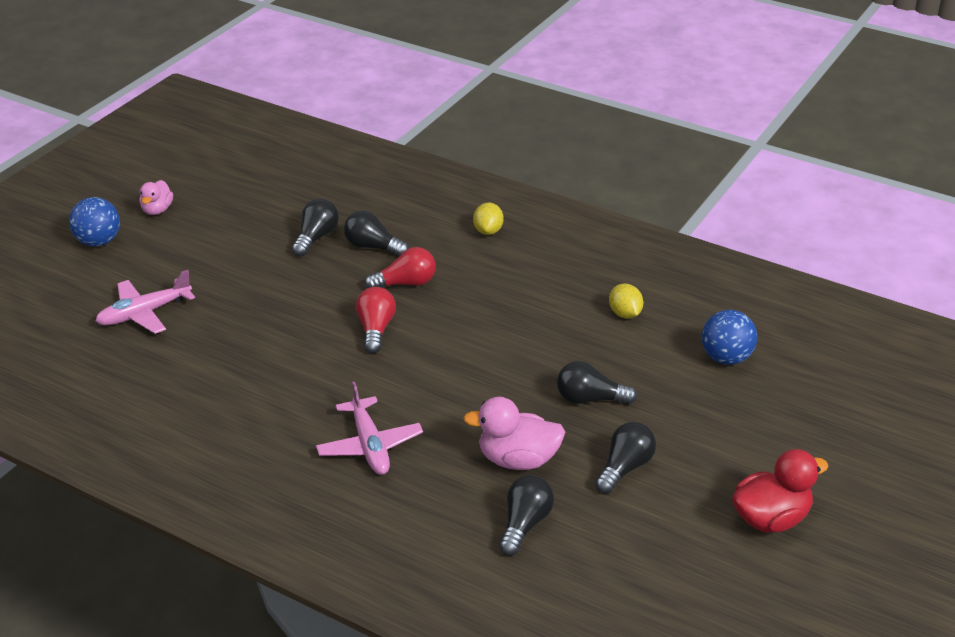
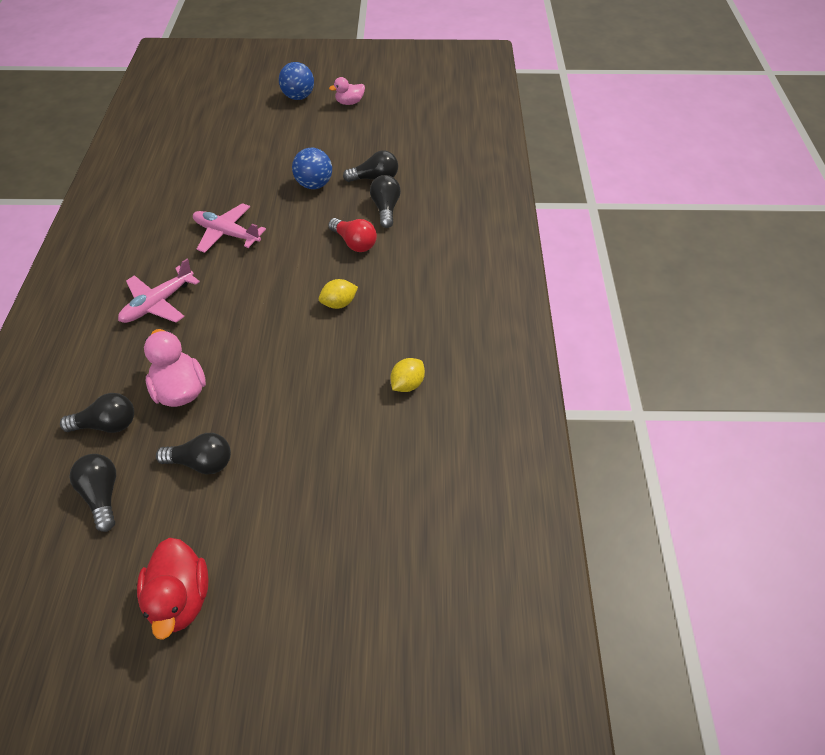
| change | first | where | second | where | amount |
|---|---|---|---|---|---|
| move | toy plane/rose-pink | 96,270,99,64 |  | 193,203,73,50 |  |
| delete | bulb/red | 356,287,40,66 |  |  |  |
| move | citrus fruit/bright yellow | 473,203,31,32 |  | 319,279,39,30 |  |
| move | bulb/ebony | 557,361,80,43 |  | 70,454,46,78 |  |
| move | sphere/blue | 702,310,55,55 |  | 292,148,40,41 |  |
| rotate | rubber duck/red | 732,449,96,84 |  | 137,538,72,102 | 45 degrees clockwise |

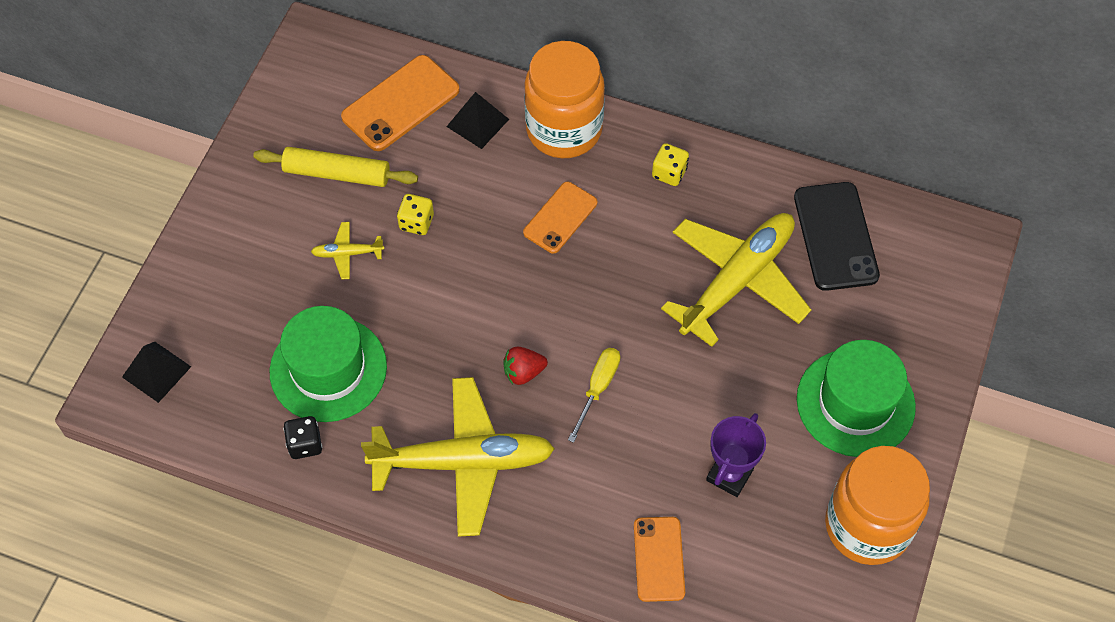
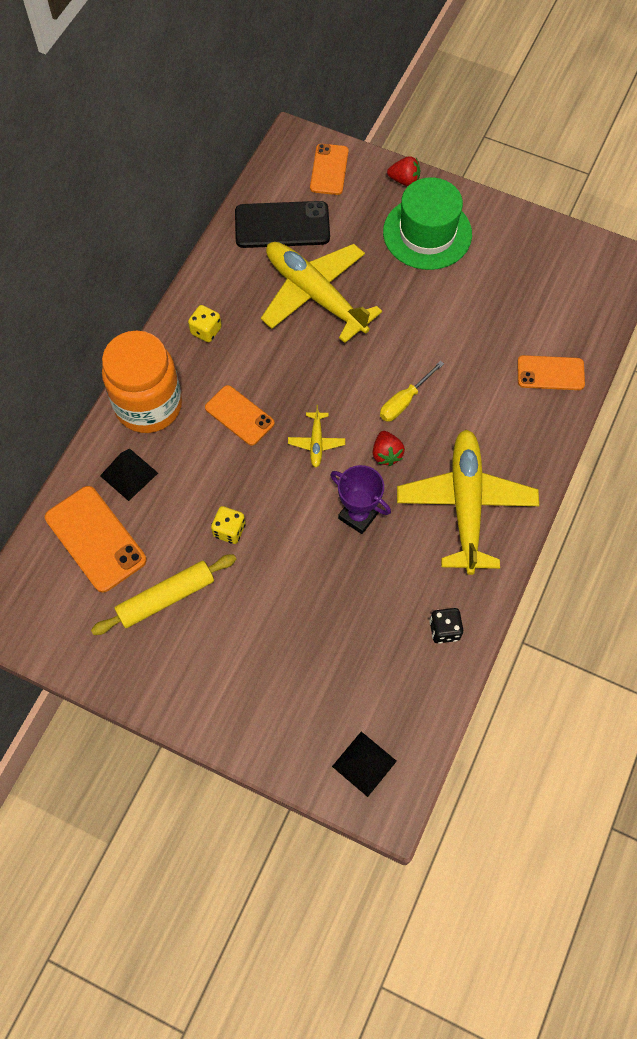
| change | first | where | second | where | amount |
|---|---|---|---|---|---|
| rotate | dough roller/bright yellow | 253,147,165,40 |  | 91,554,145,81 | 45 degrees clockwise |
| delete | tall hat/leaf-green | 269,306,118,116 |  |  |  |
| move | toy plane/bright yellow | 311,222,73,58 |  | 288,405,57,63 |  |
| rotate | screwdriver/bright yellow | 568,348,52,95 |  | 380,361,64,61 | 75 degrees counterclockwise |
| move | award cup/royal purple | 706,413,60,84 |  | 330,465,61,69 |  |
| delete | jar/orange-coloured | 825,446,105,119 |  |  |  |
| insert |  |  | mobile phone/orange-coloured | 310,144,39,51 |  |
| insert |  |  | toy strawberry/red | 387,156,33,30 |  |

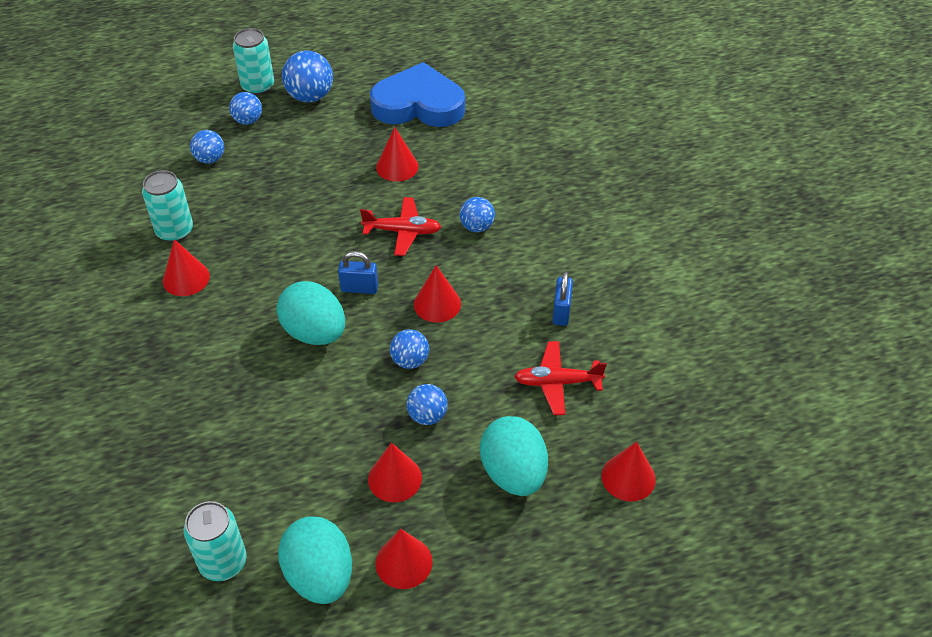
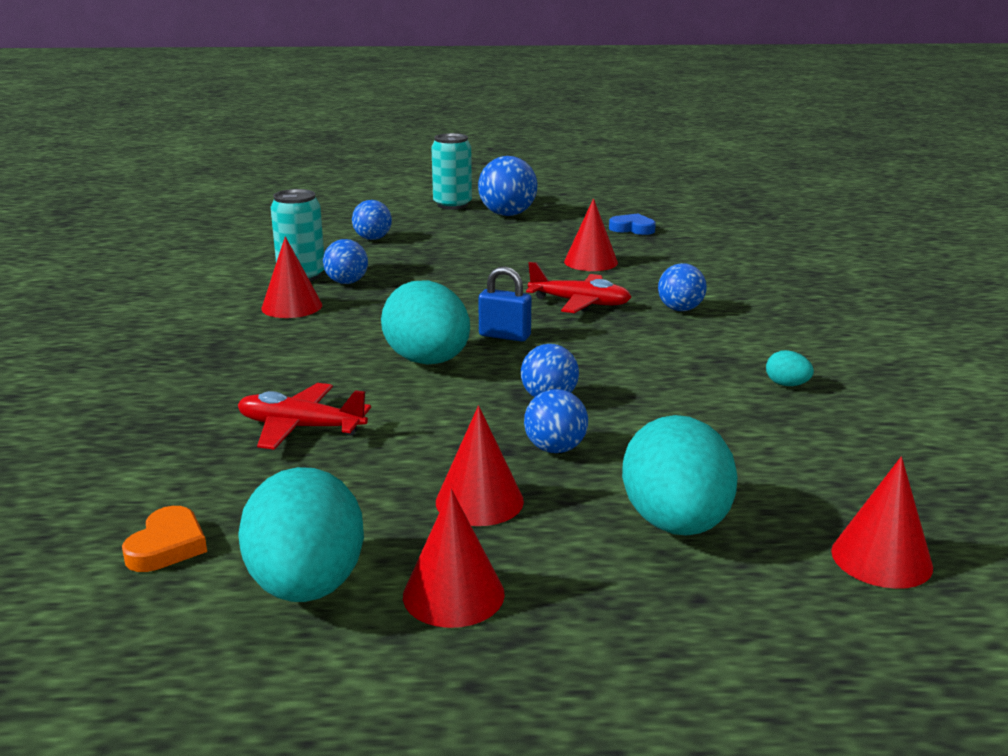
| change | first | where | second | where | amount |
|---|---|---|---|---|---|
| replace | tin/teal | 183,501,63,80 | heart shape/orange-coloured | 122,506,85,66 |  |
| move | sphere/blue | 229,92,33,33 |  | 323,239,45,45 |  |
| resize | heart shape/blue | 370,62,95,65 |  | 609,214,47,21 | x0.41 |
| delete | cone shape/red | 414,265,47,57 |  |  |  |
| move | toy plane/red | 514,341,93,74 |  | 238,383,133,67 |  |
| replace | padlock/blue | 552,271,21,55 | egg/teal | 766,350,48,36 |  |

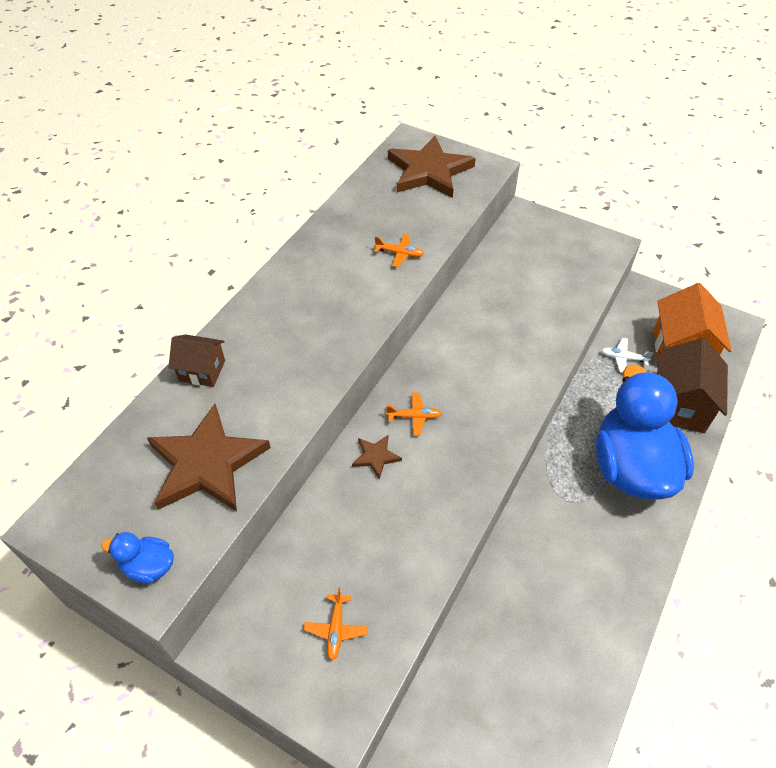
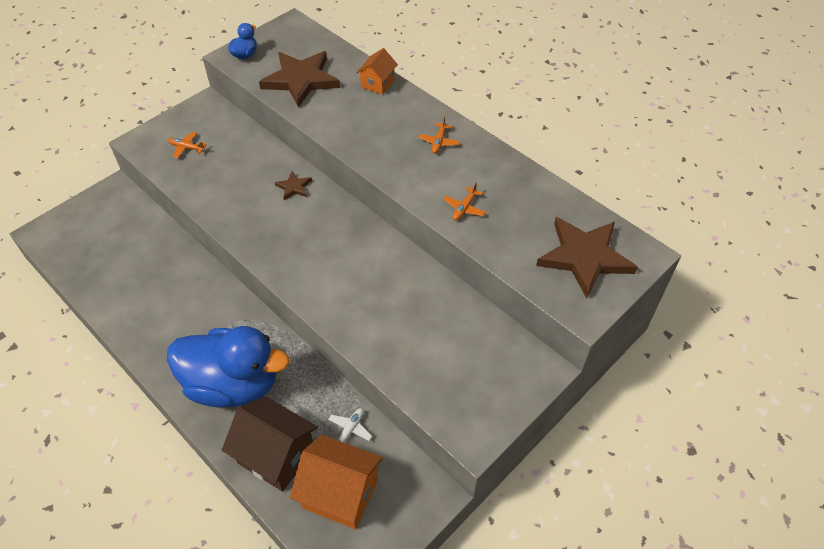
| change | first | where | second | where | amount |
|---|---|---|---|---|---|
| recolor | house/russet | 168,334,57,53 | house/orange-coloured | 356,48,42,47 |  |
| move | toy plane/orange-coloured | 386,393,56,43 |  | 418,117,42,37 |  |

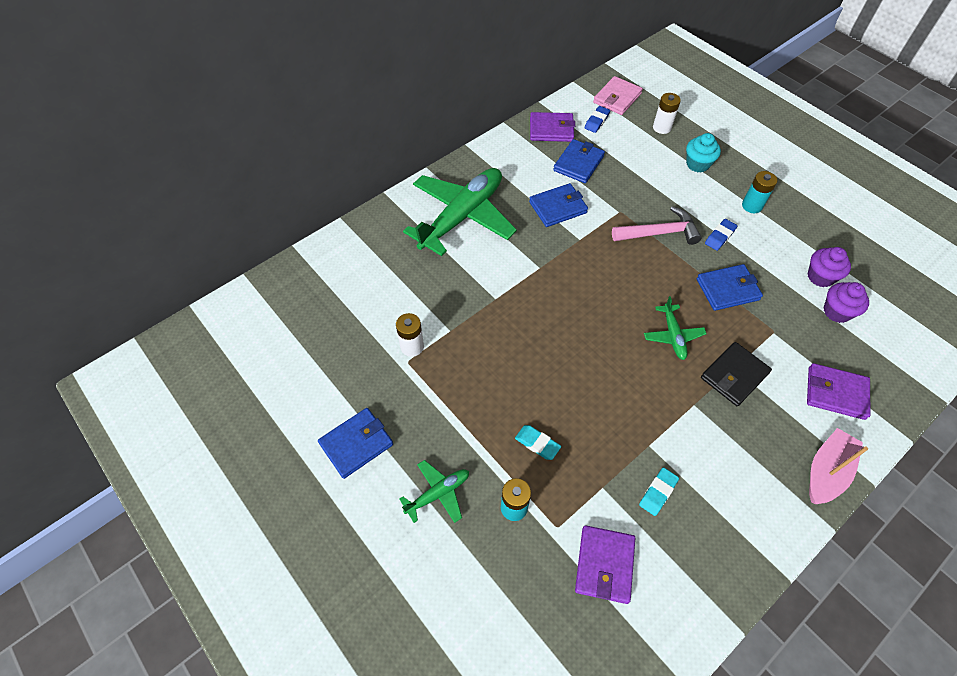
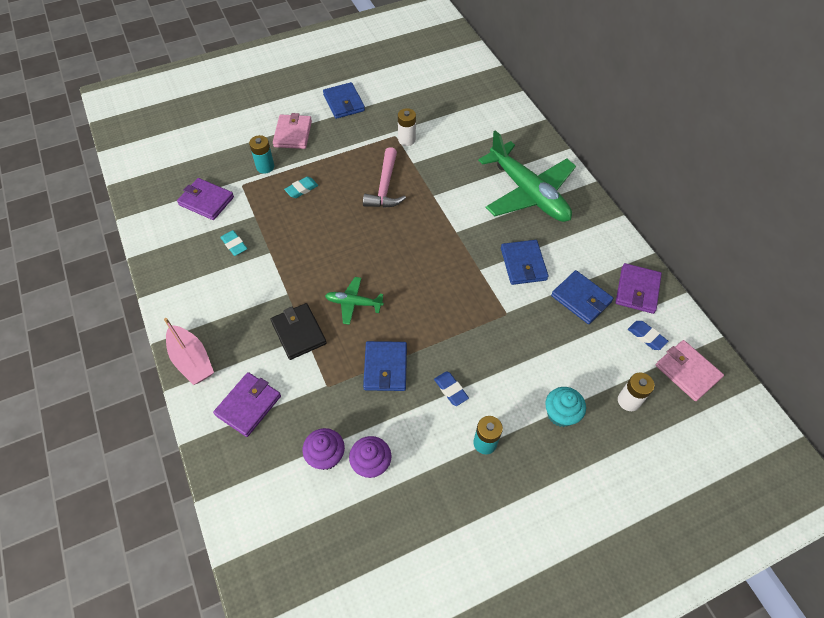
| change | first | where | second | where | amount |
|---|---|---|---|---|---|
| replace | toy plane/leaf-green | 399,460,70,63 | wallet/rose-pink | 273,113,39,36 |  |
| move | carpenter's hammer/rose-pink | 612,206,90,39 |  | 363,147,43,61 |  |

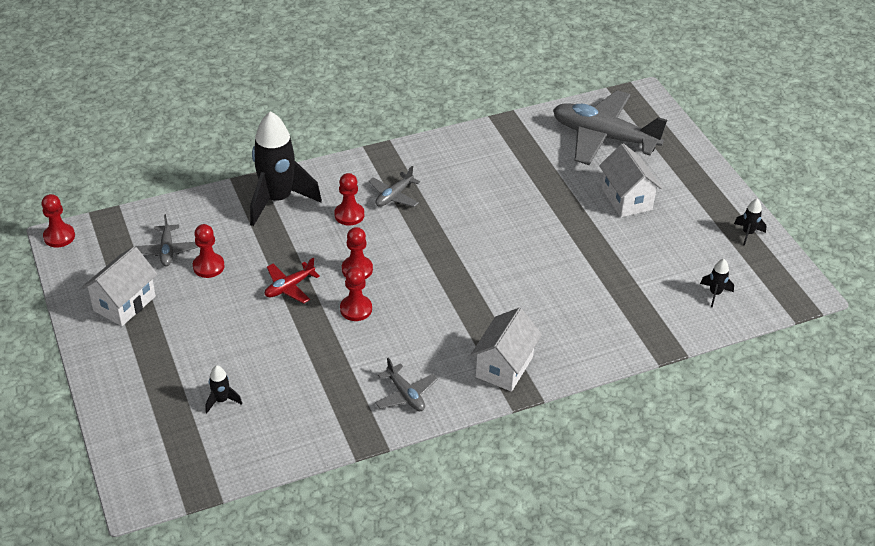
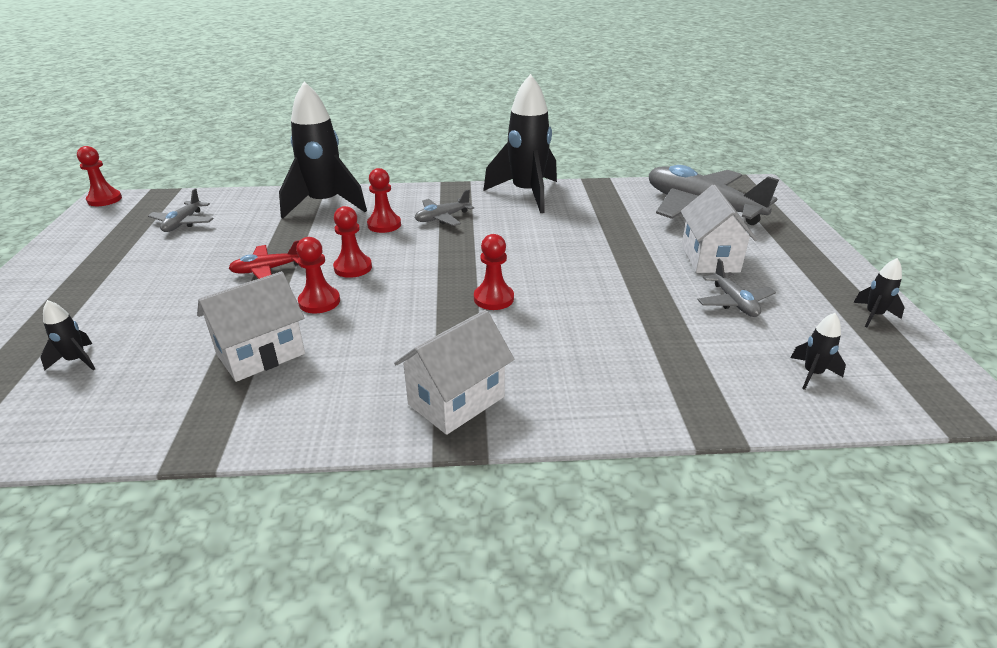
| change | first | where | second | where | amount |
|---|---|---|---|---|---|
| move | house/white | 82,246,76,80 |  | 197,271,108,111 |  |
| move | chess pawn/red | 193,224,32,54 |  | 474,234,40,76 |  |
| move | toy plane/gray | 375,358,62,53 |  | 697,258,79,59 |  |
| insert |  |  | rocket/ebony | 483,74,74,139 |  |

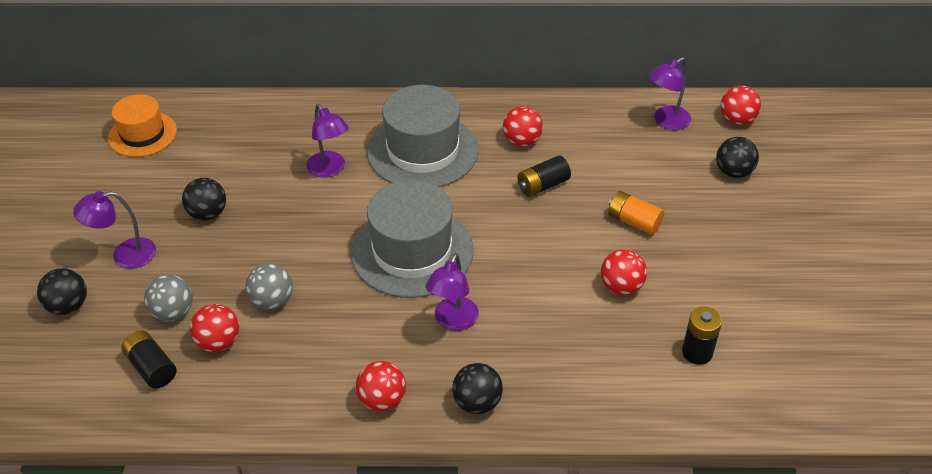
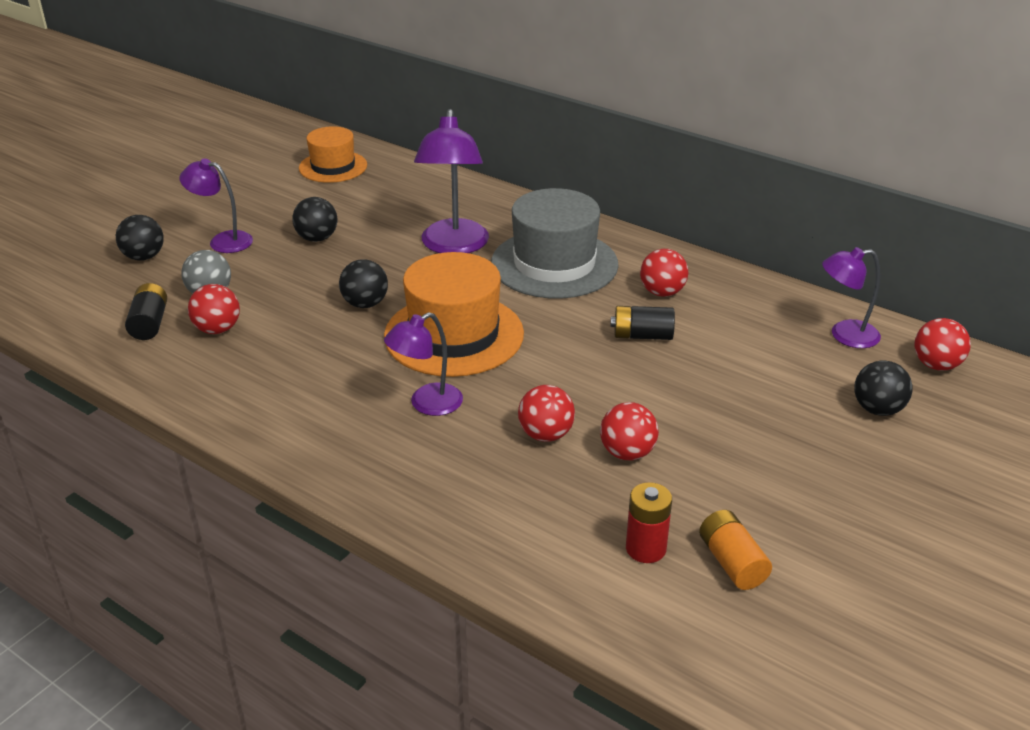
| change | first | where | second | where | amount |
|---|---|---|---|---|---|
| delete | sphere/gray | 246,263,47,47 |  |  |  |
| resize | reading lamp/royal purple | 306,104,43,74 |  | 414,109,75,144 | x1.61 |
| recolor | tall hat/gray | 351,180,123,118 | tall hat/orange-coloured | 384,252,140,125 |  |
| move | sphere/red | 356,361,50,51 |  | 518,385,57,57 |  |
| move | sphere/ebony | 452,363,51,51 |  | 339,259,49,49 |  |
| move | power cell/orange-coloured | 608,191,56,44 |  | 699,510,73,80 |  |
| recolor | power cell/ebony | 682,307,40,58 | power cell/red | 626,482,46,81 |  |

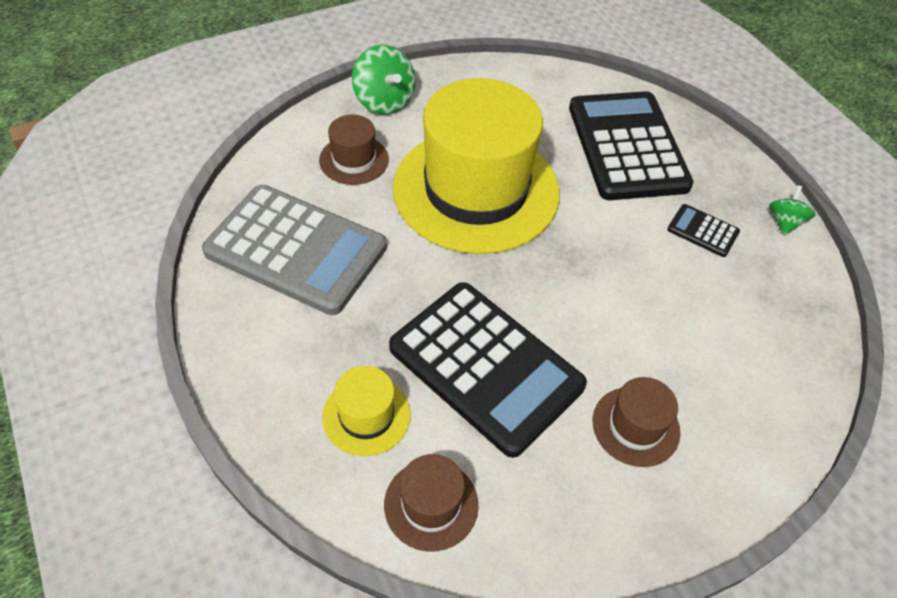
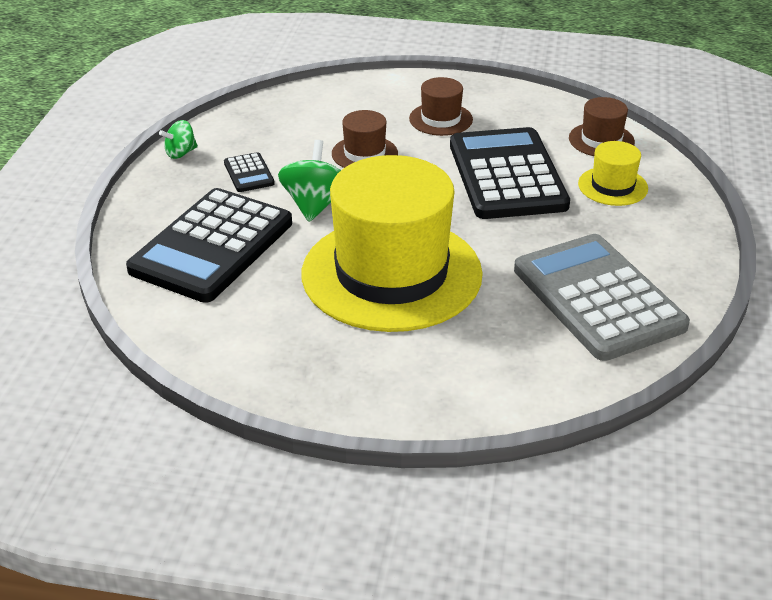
| change | first | where | second | where | amount |
|---|---|---|---|---|---|
| move | tall hat/russet | 319,115,70,70 |  | 332,110,66,58 |  |
| move | spinning top/leaf-green | 352,45,63,70 |  | 278,140,63,82 |  |

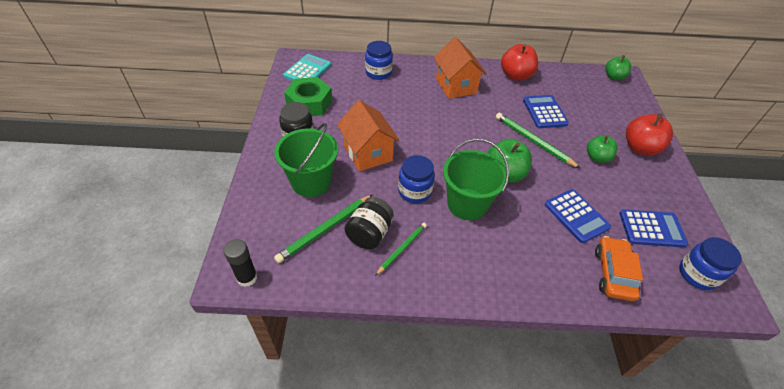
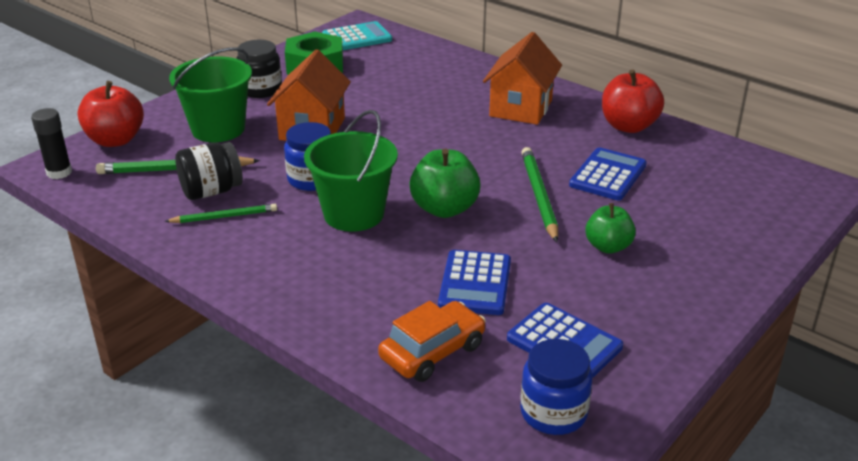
| change | first | where | second | where | amount |
|---|---|---|---|---|---|
| delete | jar/blue | 365,41,28,39 |  |  |  |
| delete | toy apple/leaf-green | 605,55,26,25 |  |  |  |
| move | toy apple/red | 626,113,47,43 |  | 77,81,67,66 |  |

